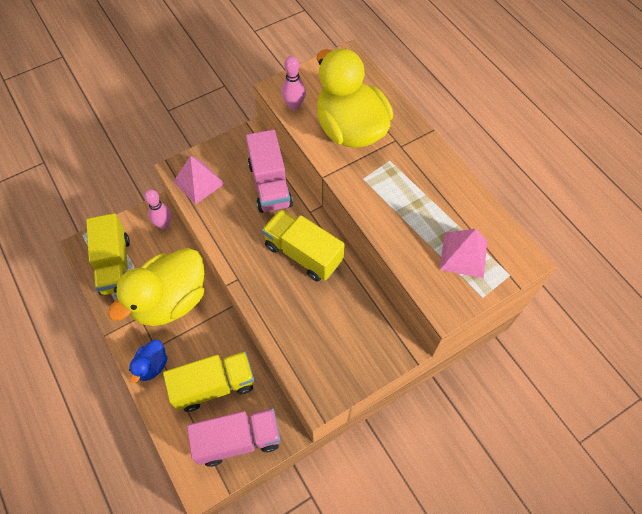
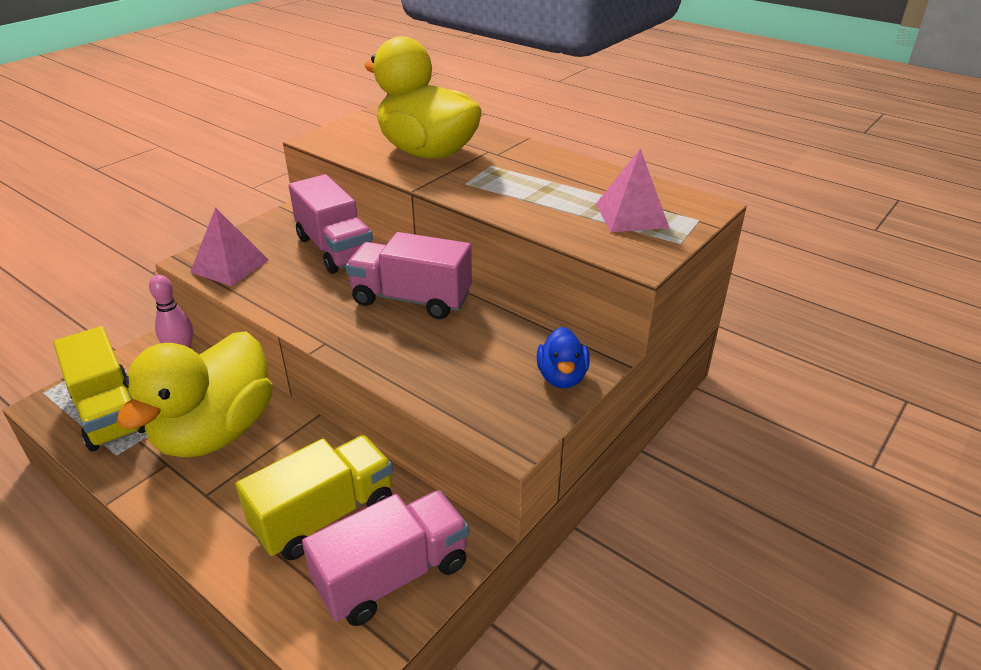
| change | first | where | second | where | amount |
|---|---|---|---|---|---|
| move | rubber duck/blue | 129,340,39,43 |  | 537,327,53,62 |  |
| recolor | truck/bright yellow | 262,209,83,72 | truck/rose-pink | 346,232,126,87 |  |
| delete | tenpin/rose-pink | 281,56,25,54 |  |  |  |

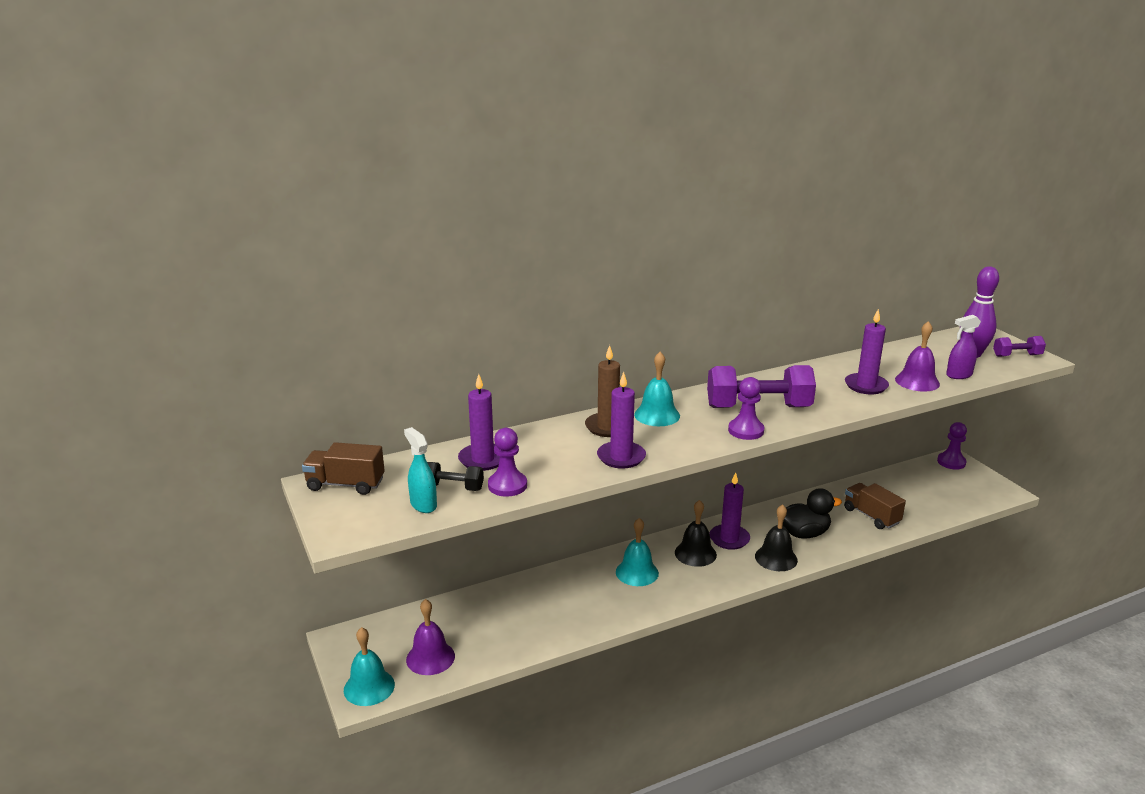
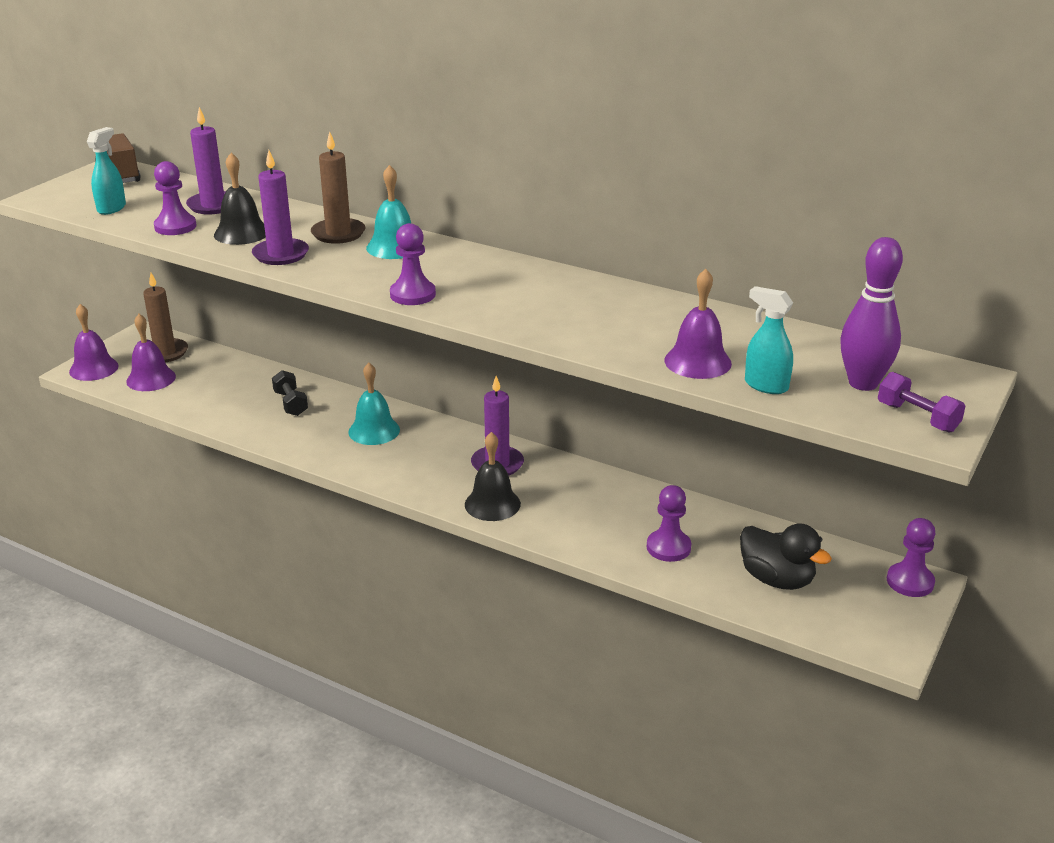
| change | first | where | second | where | amount |
|---|---|---|---|---|---|
| recolor | bell/teal | 344,627,51,79 | bell/royal purple | 69,304,50,77 |  |
| move | hand weight/ebony | 427,462,57,29 |  | 272,370,36,46 |  |
| move | bell/ebony | 675,500,42,67 |  | 214,153,52,92 |  |
| delete | hand weight/royal purple | 707,365,109,43 |  |  |  |
| move | rubber duck/ebony | 783,488,59,51 |  | 740,523,92,67 |  |
| replace | truck/russet | 844,483,62,46 | chess pawn/royal purple | 647,485,44,77 |  |
| delete | pillar candle/royal purple | 845,309,44,85 |  |  |  |
| recolor | sprayer/royal purple | 946,315,35,64 | sprayer/teal | 745,286,48,108 |  |
| insert |  |  | pillar candle/russet | 143,273,45,89 |  |

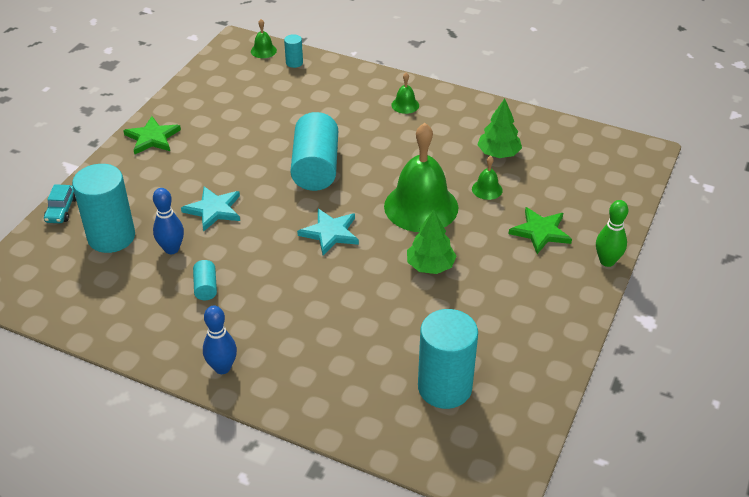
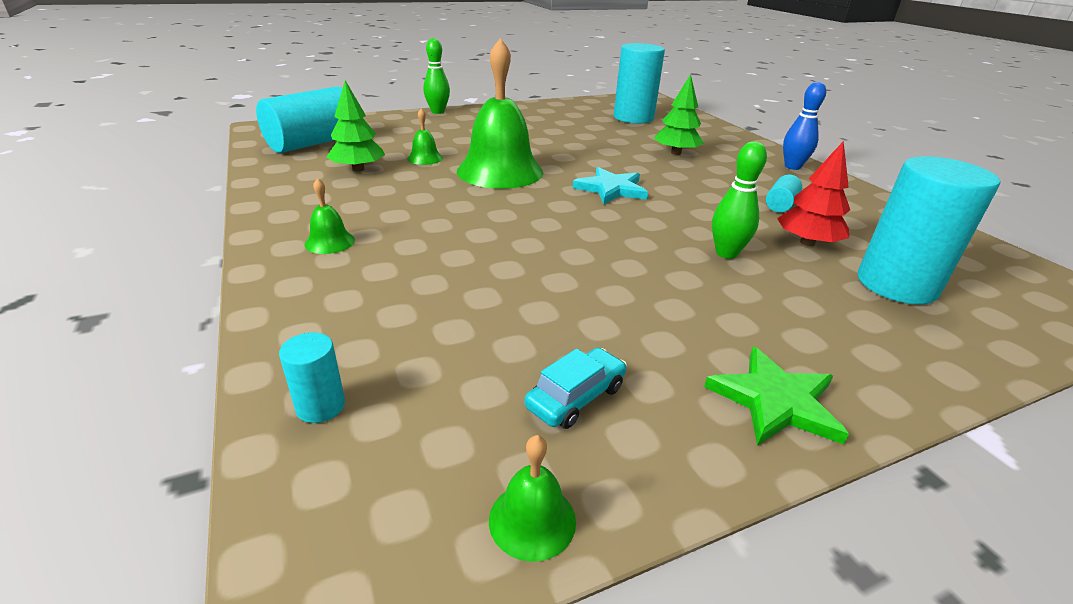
| change | first | where | second | where | amount |
|---|---|---|---|---|---|
| move | car/teal | 44,184,32,39 |  | 525,348,102,81 |  |
| replace | tenpin/blue | 153,188,31,66 | fir tree/red | 777,141,73,105 |  |
| replace | five-pointed star/teal | 181,186,59,45 | tenpin/leaf-green | 712,141,55,118 |  |
| move | bell/leaf-green | 251,19,26,39 |  | 489,435,87,127 |  |
| move | cylinder shape/teal | 290,112,48,79 |  | 256,86,87,67 |  |
| move | fir tree/leaf-green | 407,209,49,65 |  | 654,74,50,81 |  |
| delete | five-pointed star/leaf-green | 508,207,64,47 |  |  |  |

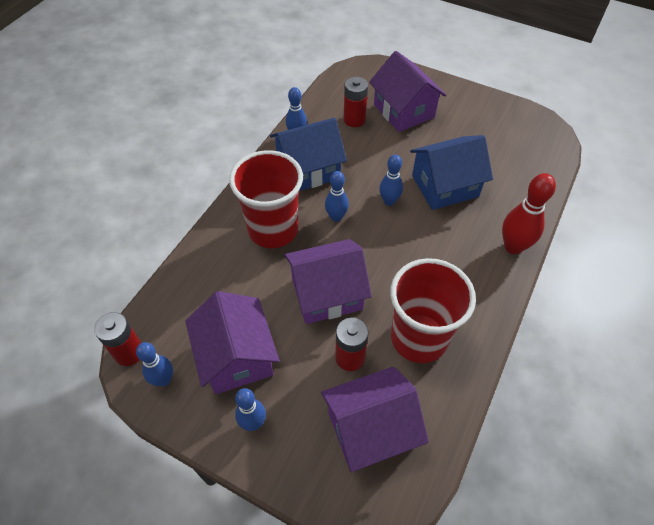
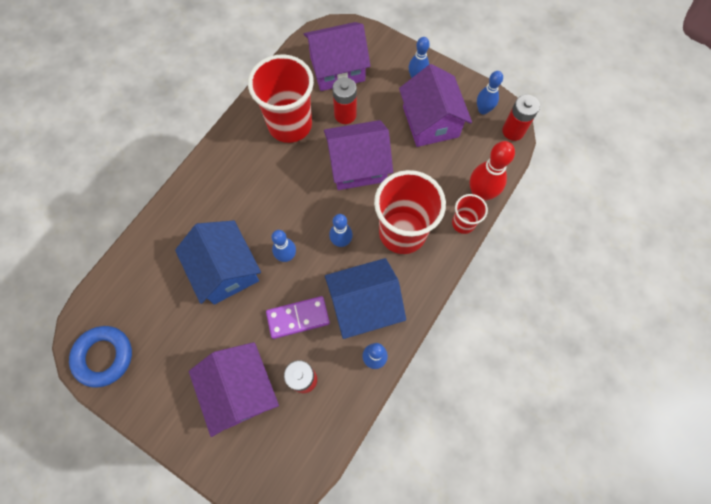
| change | first | where | second | where | amount |
|---|---|---|---|---|---|
| rotate | house/blue | 410,135,83,75 |  | 175,220,86,84 | 75 degrees clockwise |
| move | tenpin/red | 502,173,54,81 |  | 470,141,45,60 |  |
| insert |  |  | ring/blue | 69,326,63,62 |  |
| insert |  |  | domino/royal purple | 266,296,64,43 |  |
| insert |  |  | cup/red | 452,194,36,40 |  |

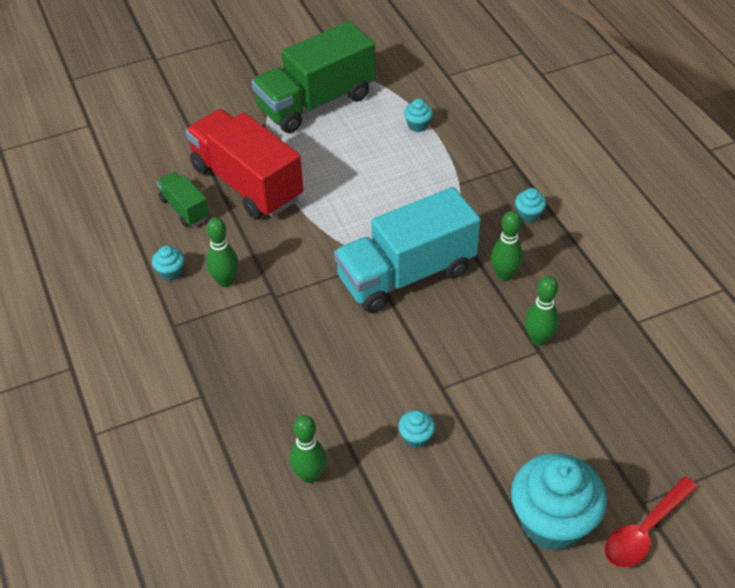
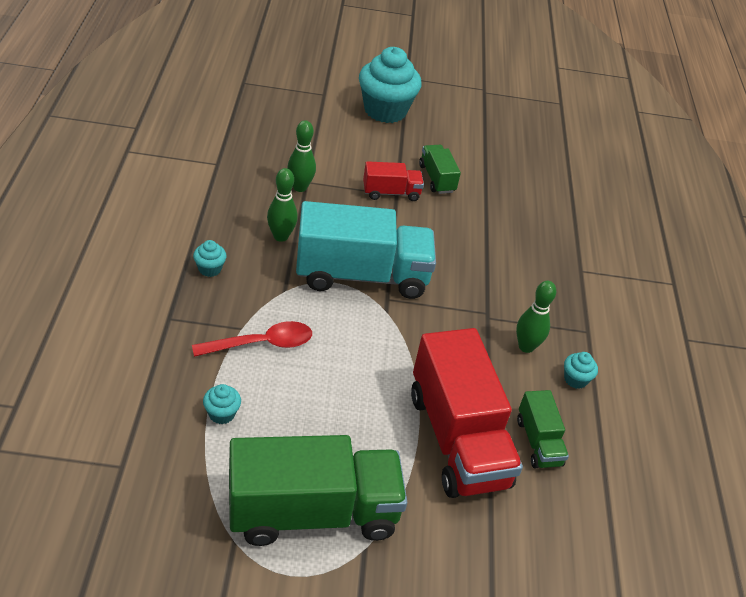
| change | first | where | second | where | amount |
|---|---|---|---|---|---|
| delete | tenpin/leaf-green | 290,415,37,68 |  |  |  |
| replace | muffin/teal | 398,410,37,38 | truck/leaf-green | 419,145,42,49 |  |
| move | teaspoon/red | 605,477,92,91 |  | 192,321,120,36 |  |
| insert |  |  | truck/red | 363,161,61,40 |  |

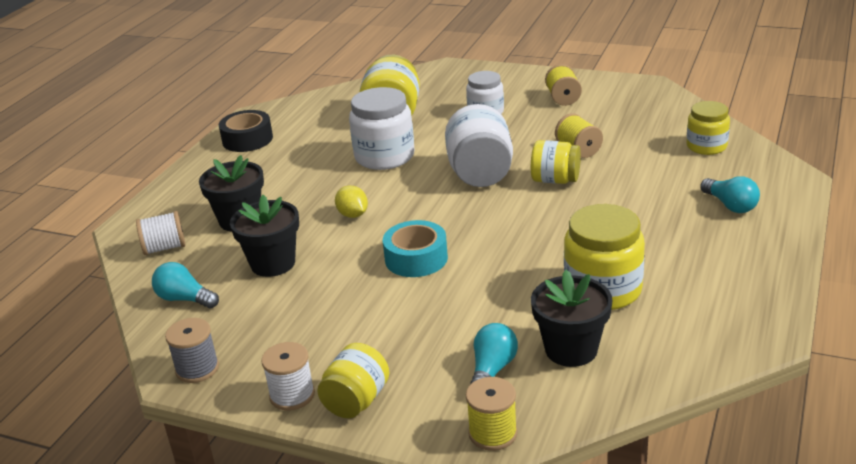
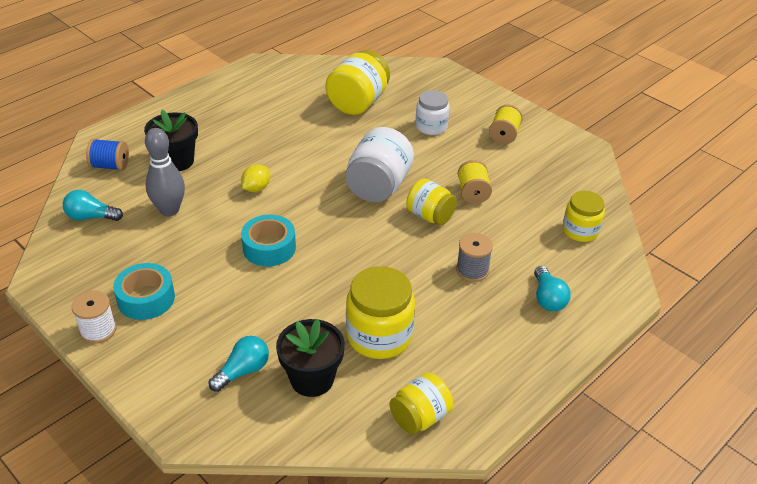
| change | first | where | second | where | amount |
|---|---|---|---|---|---|
| recolor | spool/white | 136,211,50,44 | spool/blue | 86,138,43,33 |  |
| rotate | bulb/teal | 152,262,67,46 |  | 63,190,60,31 | 45 degrees counterclockwise |
| move | spool/gray | 165,318,54,65 |  | 456,233,37,49 |  |
| delete | sticky tape/ebony | 219,110,54,42 |  |  |  |
| replace | potted plant/ebony | 230,195,69,82 | tenpin/gray | 145,128,40,88 |  |
| move | jar/bright yellow | 317,343,72,75 |  | 390,372,63,62 |  |
| rotate | citrus fruit/bright yellow | 335,186,33,32 |  | 241,164,29,28 | 45 degrees clockwise |
| delete | jar/white | 349,87,65,83 |  |  |  |
| delete | spool/bright yellow | 466,377,52,74 |  |  |  |
| insert |  |  | sticky tape/teal | 113,263,62,57 |  |

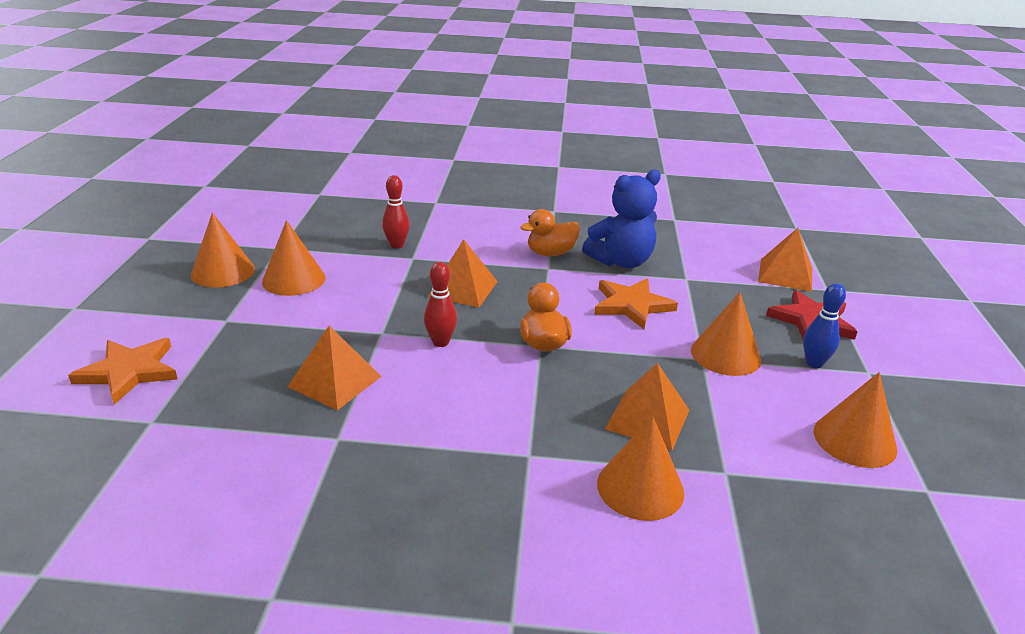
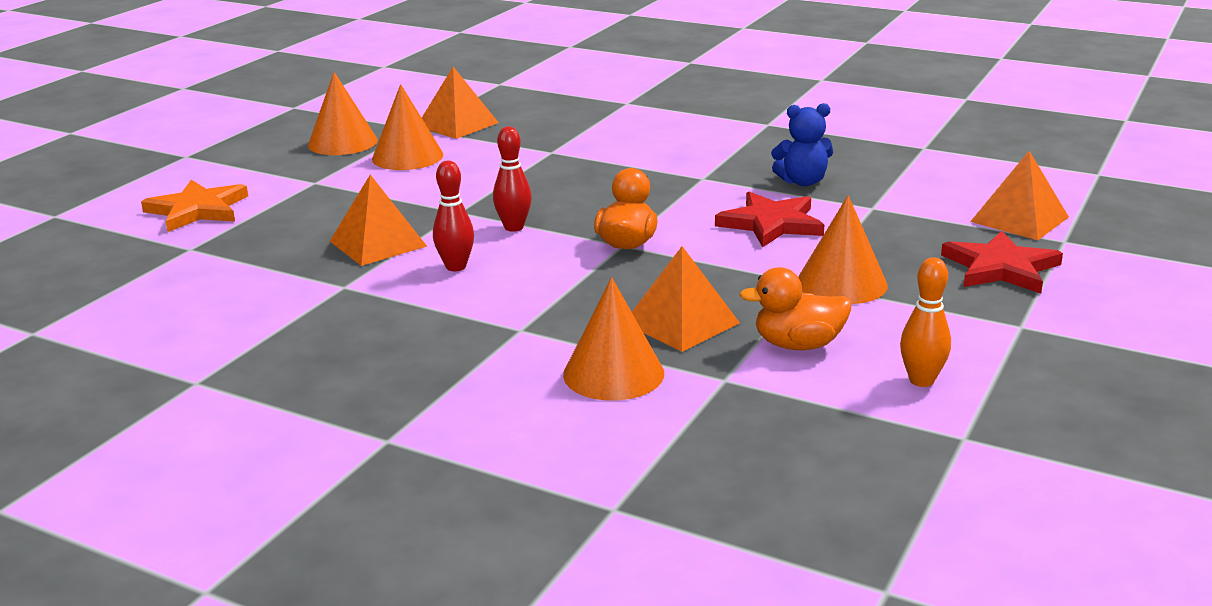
| change | first | where | second | where | amount |
|---|---|---|---|---|---|
| move | tenpin/red | 382,175,28,74 |  | 433,161,41,110 |  |
| move | solid pyramid/orange-coloured | 428,239,70,68 |  | 422,67,77,72 |  |
| move | rubber duck/orange-coloured | 520,209,60,47 |  | 739,267,113,83 |  |
| resize | teddy bear/blue | 582,169,79,99 |  | 771,103,62,83 | x0.65 |
| recolor | five-pointed star/orange-coloured | 594,278,84,51 | five-pointed star/red | 715,192,109,56 |  |
| delete | tenpin/blue | 803,283,43,85 |  |  |  |
| replace | cone shape/orange-coloured | 814,372,83,96 | tenpin/orange-coloured | 900,257,51,130 |  |

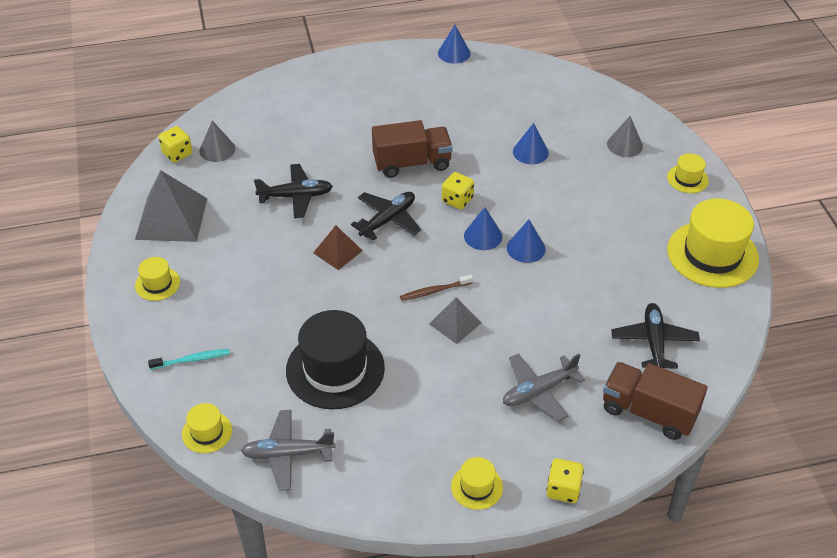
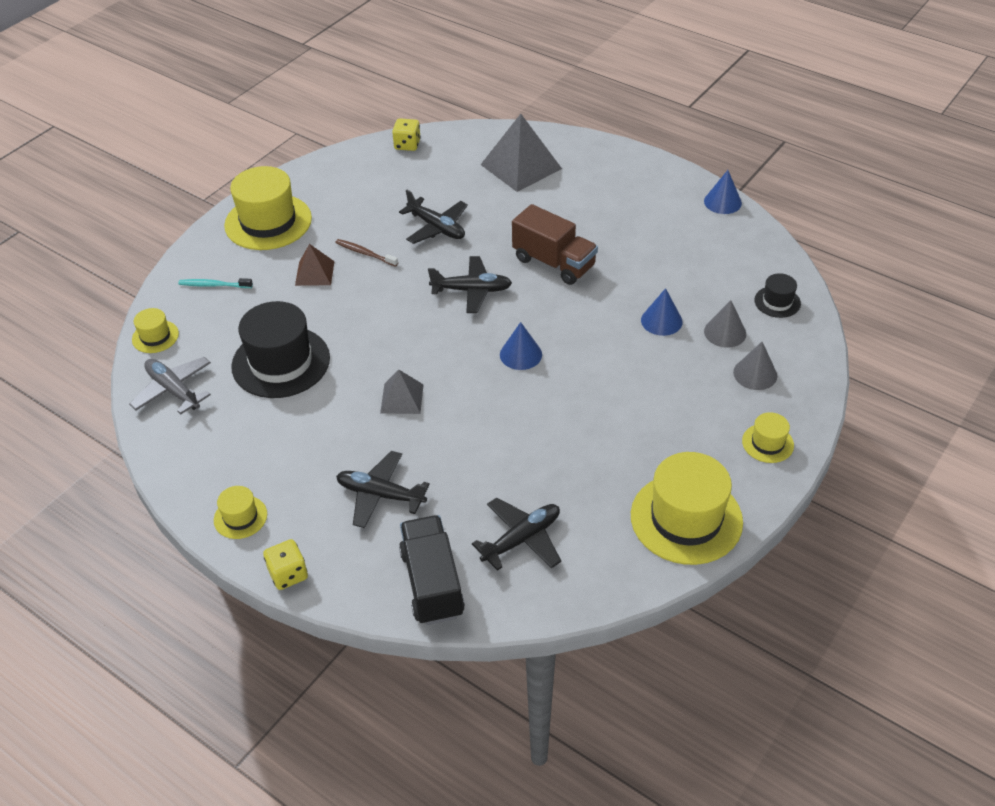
| change | first | where | second | where | amount |
|---|---|---|---|---|---|
| move | solid pyramid/gray | 135,170,72,72 |  | 481,114,81,78 |  |
| resize | tall hat/bright yellow | 135,257,45,44 |  | 224,166,88,84 | x2.07 |
| rotate | tooth brush/teal | 148,349,82,20 |  | 178,278,75,10 | 150 degrees clockwise |
| move | cone shape/gray | 199,121,36,41 |  | 704,300,42,48 |  |
| move | solid pyramid/russet | 313,226,50,44 |  | 295,244,40,42 |  |
| move | tooth brush/russet | 400,275,73,26 |  | 335,239,63,28 |  |
| delete | die/bright yellow | 442,172,32,37 |  |  |  |
| recolor | toy plane/gray | 503,353,82,68 | toy plane/ebony | 336,451,94,77 |  |
| delete | cone shape/blue | 507,220,39,43 |  |  |  |
| recolor | truck/russet | 603,362,105,78 | truck/ebony | 399,515,66,110 |  |
| insert |  |  | tall hat/ebony | 754,273,47,45 |  |

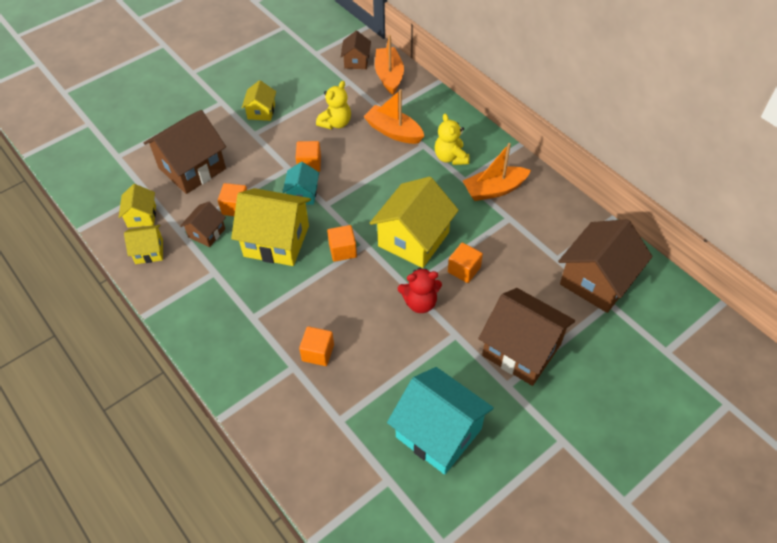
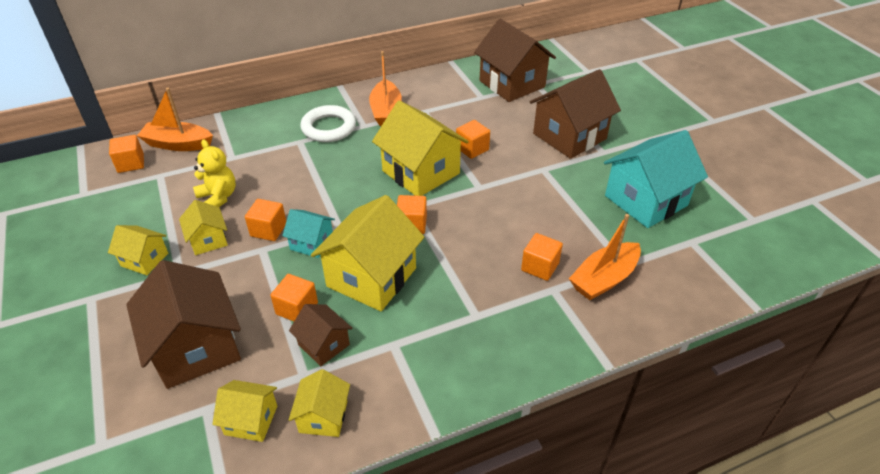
| change | first | where | second | where | amount |
|---|---|---|---|---|---|
| replace | house/russet | 341,31,30,38 | block/orange-coloured | 109,135,35,38 |  |
| move | boat/orange-coloured | 363,89,61,55 |  | 569,214,72,86 |  |
| delete | teddy bear/red | 398,267,44,46 |  |  |  |
| replace | teddy bear/bright yellow | 435,114,34,51 | ring/white | 300,105,56,37 |  |
| insert |  |  | house/bright yellow | 179,200,49,55 |  |

